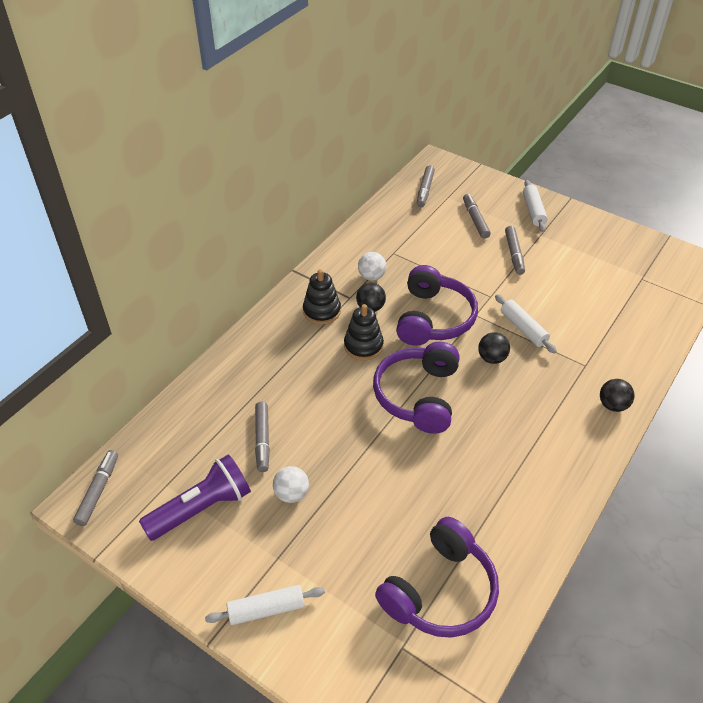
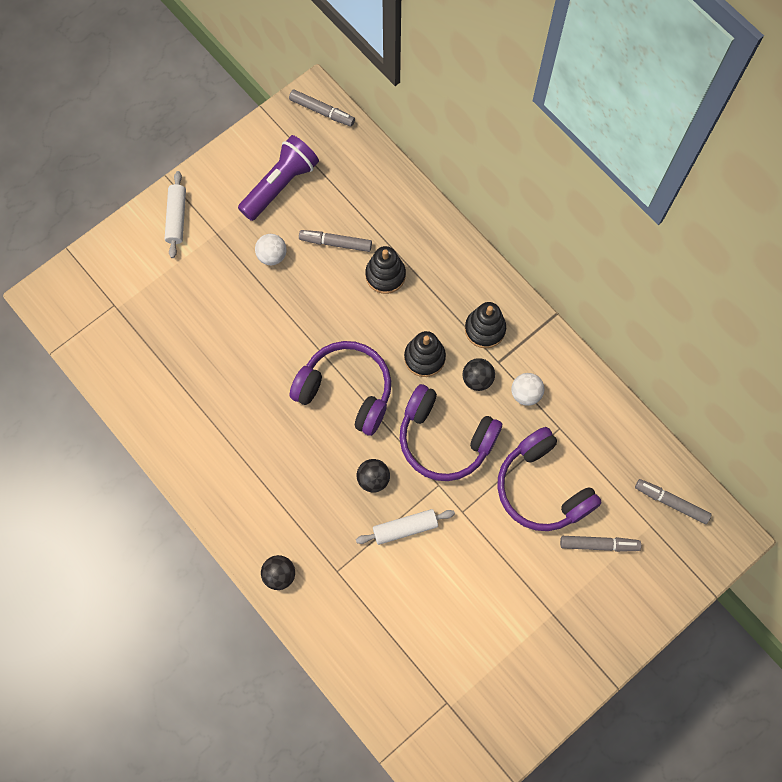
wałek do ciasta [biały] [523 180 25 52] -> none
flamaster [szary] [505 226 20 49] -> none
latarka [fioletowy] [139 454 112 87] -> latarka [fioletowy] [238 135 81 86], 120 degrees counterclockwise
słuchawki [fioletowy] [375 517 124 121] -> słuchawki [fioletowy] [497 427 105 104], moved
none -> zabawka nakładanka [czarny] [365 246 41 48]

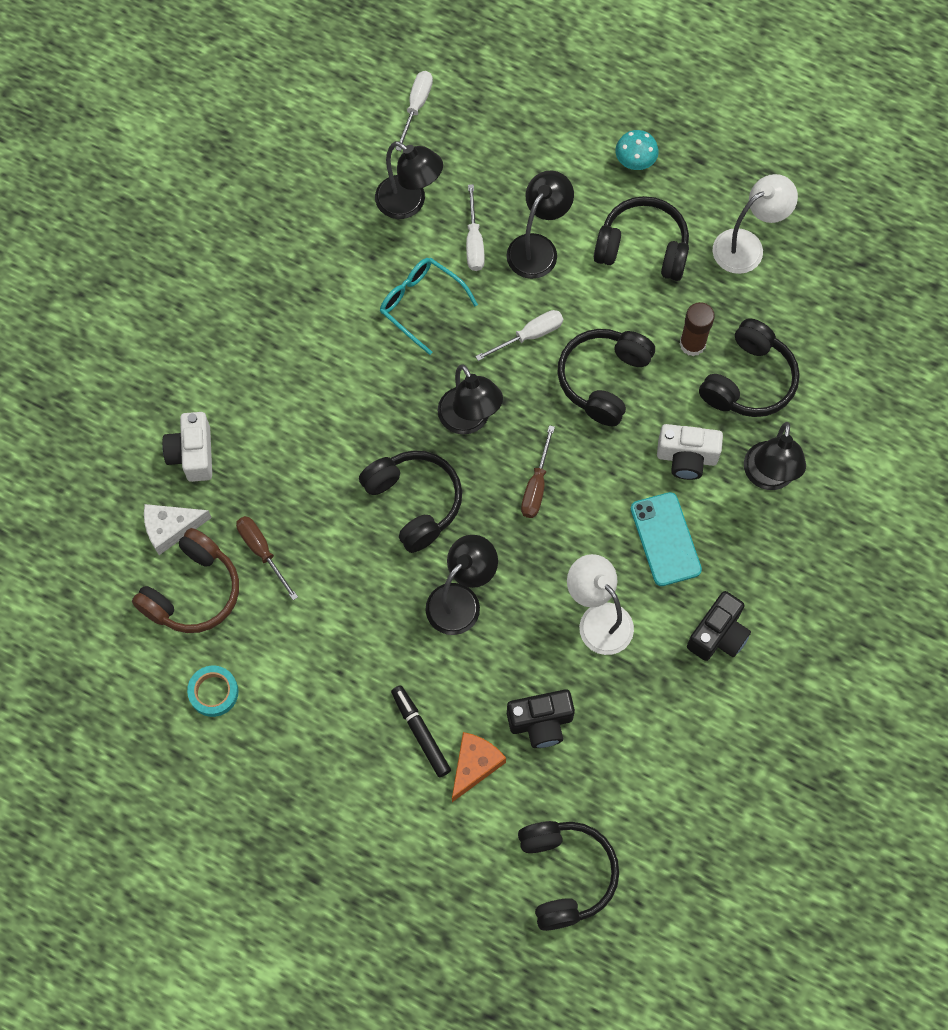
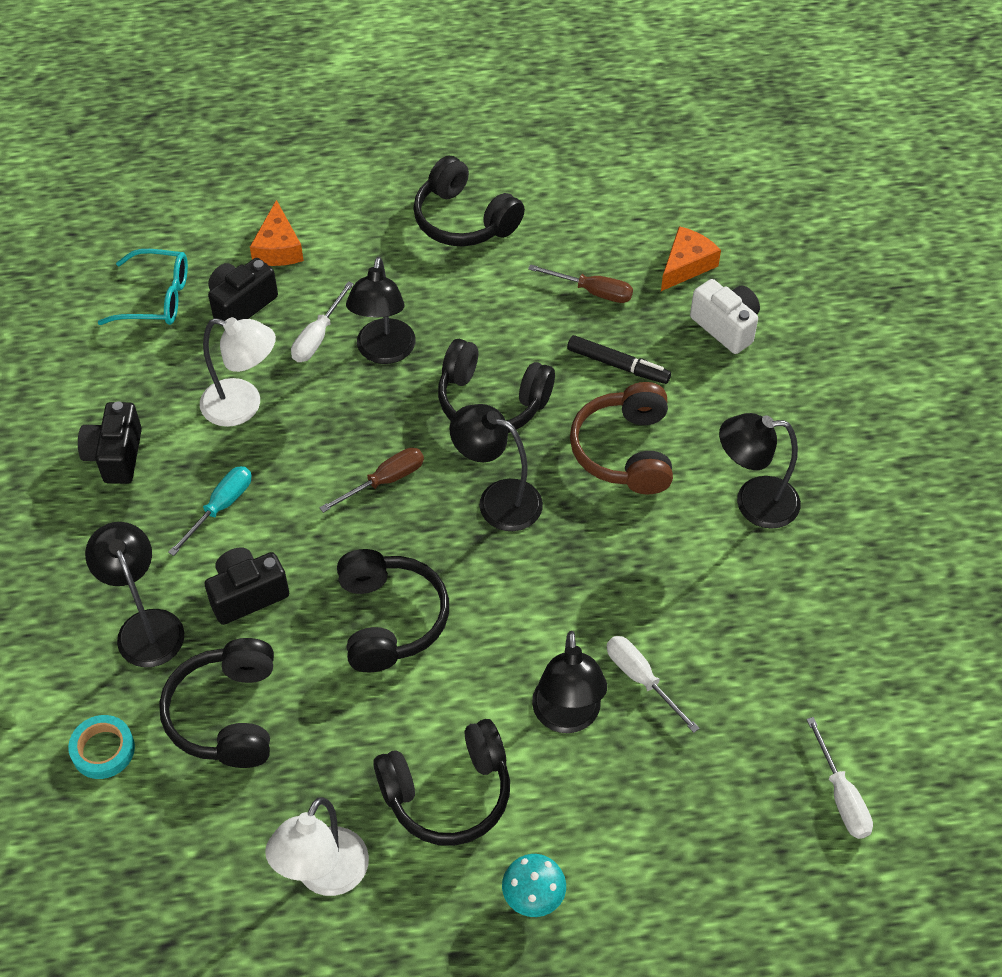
lampka [czarny] [375 141 68 78] -> lampka [czarny] [719 413 82 116], moved
okulary [turkusowy] [380 258 98 97] -> okulary [turkusowy] [98 249 90 76], moved
klej w sztyfcie [brązowy] [679 302 36 54] -> none
śrubokręt [biały] [475 310 88 51] -> śrubokręt [biały] [291 281 63 81], moved
aparat fotograficzny [biały] [657 424 66 56] -> aparat fotograficzny [czarny] [204 547 85 78]
śrubokręt [brązowy] [521 425 34 93] -> śrubokręt [brązowy] [319 447 105 66], 75 degrees clockwise
telefon [turkusowy] [631 492 71 94] -> śrubokręt [turkusowy] [168 466 84 90]
ser [biały] [144 504 67 51] -> ser [pomarańczowy] [661 226 60 65]
słuchawki [brązowy] [132 528 107 105] -> słuchawki [brązowy] [570 382 103 113], moved
taśma klejąca [turkusowy] [187 666 51 51] -> taśma klejąca [turkusowy] [68 715 67 64], moved
flamaster [czarny] [391 685 60 92] -> flamaster [czarny] [567 335 104 49], moved
słuchawki [czarny] [518 821 101 110] -> słuchawki [czarny] [413 156 112 91], moved

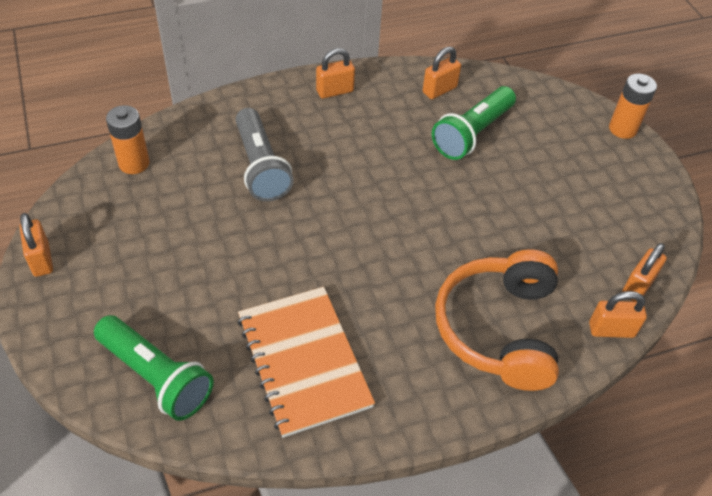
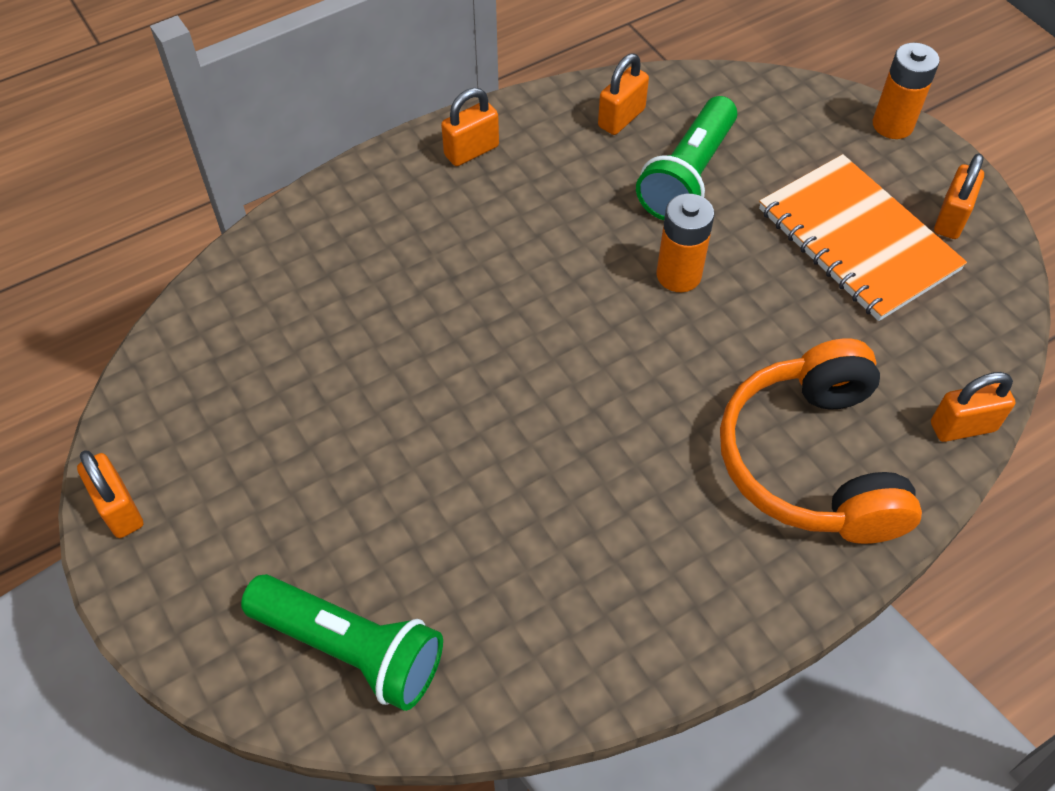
bateria [pomarańczowy] [106 105 44 69] -> bateria [pomarańczowy] [657 194 57 98], moved
latarka [szary] [236 108 58 93] -> none
kłódka [pomarańczowy] [622 243 45 59] -> kłódka [pomarańczowy] [934 153 50 86], moved
zeszyt [pomarańczowy] [238 287 137 151] -> zeszyt [pomarańczowy] [759 154 208 167], moved

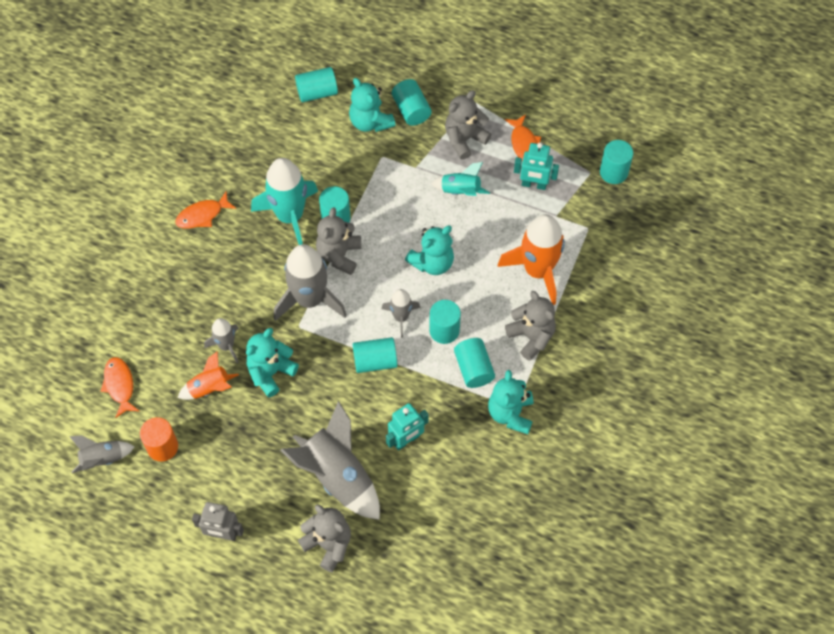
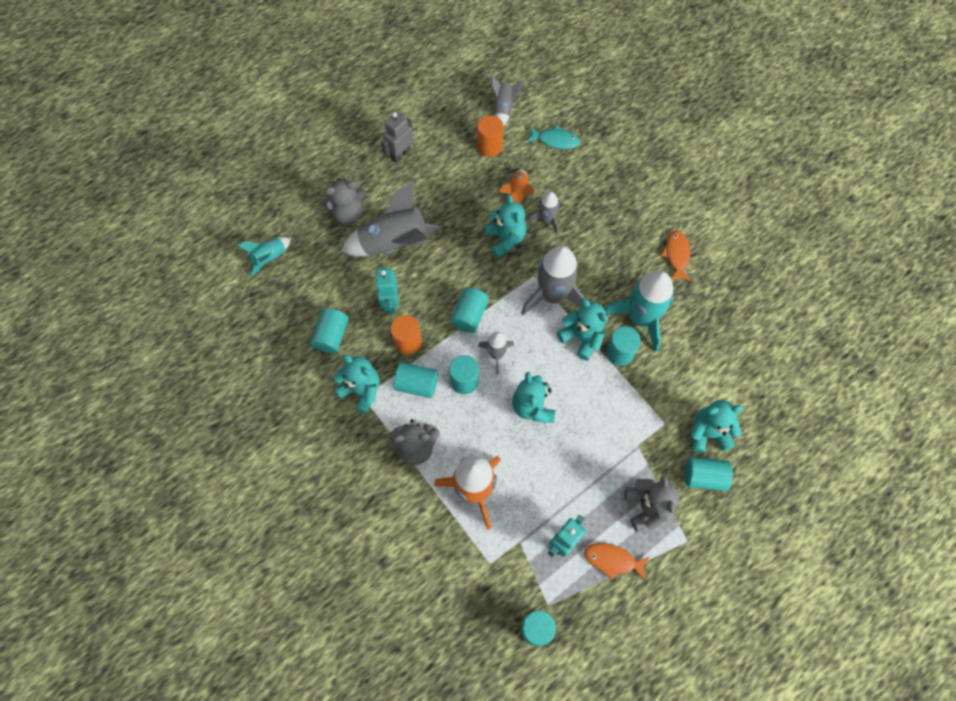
walec [turkusowy] [295 67 43 35] -> walec [turkusowy] [310 308 38 45], moved
rakieta [turkusowy] [431 162 59 34] -> rakieta [turkusowy] [237 237 54 40], moved
miś [szary] [316 207 45 68] -> miś [turkusowy] [557 298 51 62]
ryba [pomarańczowy] [100 357 39 61] -> ryba [turkusowy] [526 125 54 24]
none -> walec [pomarańczowy] [391 315 31 40]

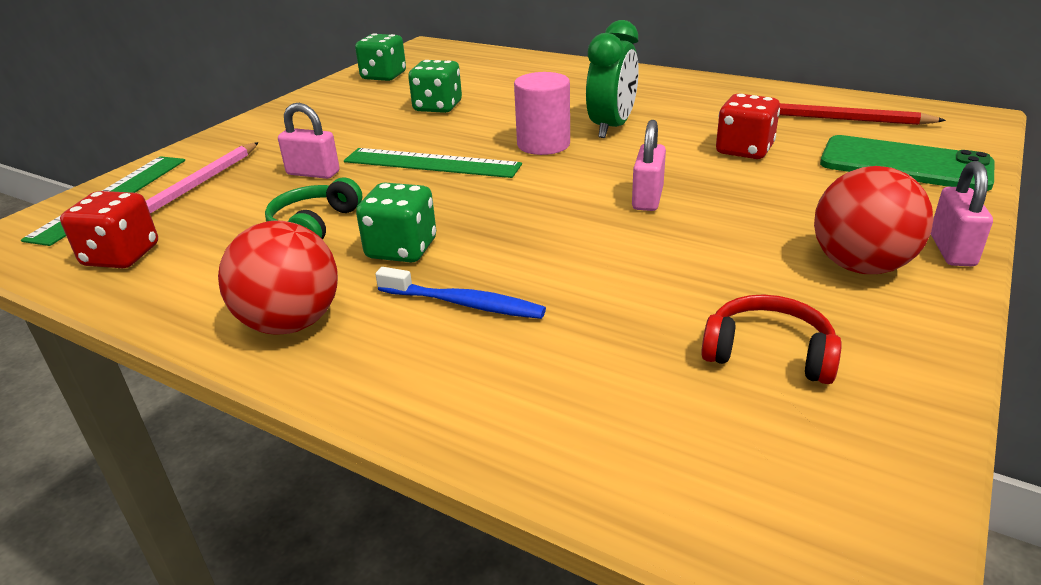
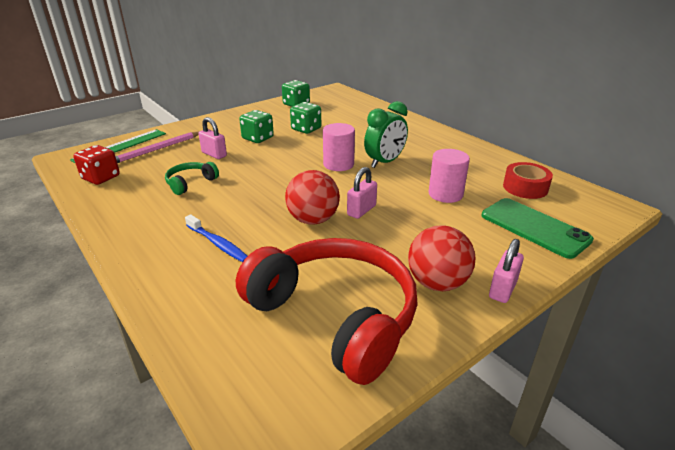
kostka do gry [czerwony] [716 94 64 65] -> walec [różowy] [429 149 41 54]
ołówek [czerwony] [779 103 167 22] -> taśma klejąca [czerwony] [503 162 50 37]
linijka [zielony] [344 148 178 30] -> none
kostka do gry [zielony] [356 182 80 80] -> kostka do gry [zielony] [239 110 35 33], moved
piłka [czerwony] [218 220 120 115] -> piłka [czerwony] [285 170 55 55], moved
słuchawki [czerwony] [701 294 141 90] -> słuchawki [czerwony] [236 238 182 147], x2.31

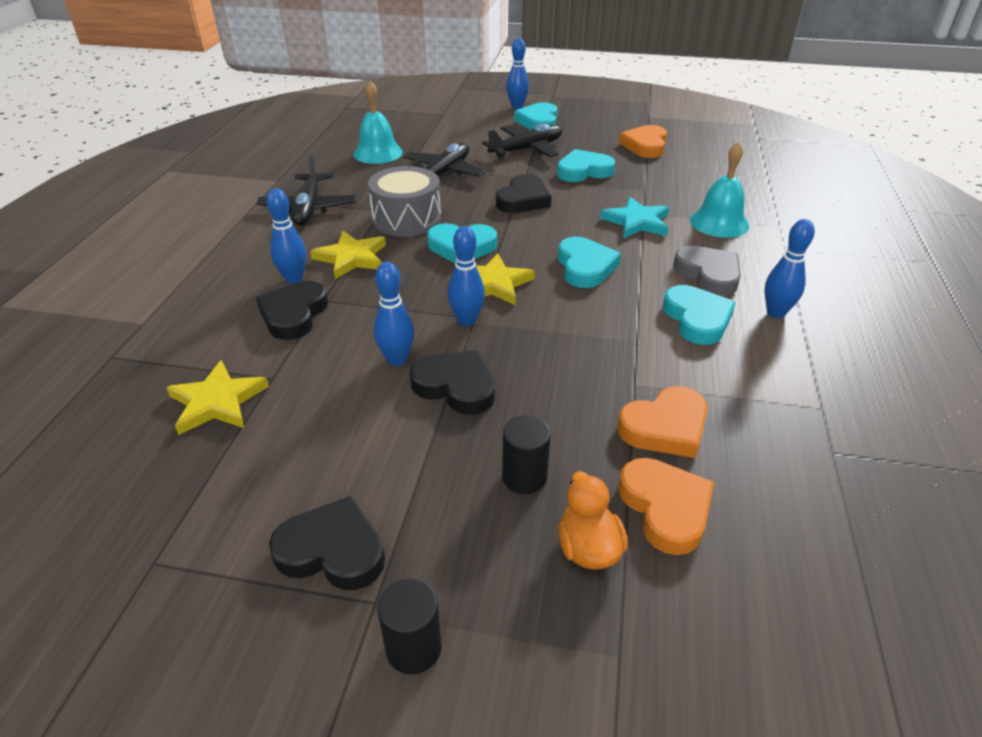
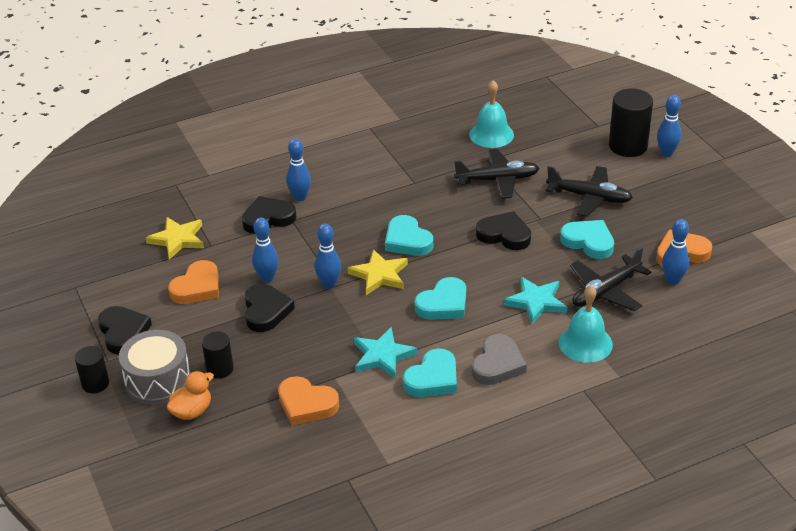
serce [turkusowy] [514 102 44 28] -> none
samolot [czarny] [256 154 101 72] -> samolot [czarny] [570 247 81 64], moved
bęben [szary] [368 166 73 71] -> bęben [szary] [119 330 71 74], moved
serce [czarny] [496 174 56 39] -> serce [czarny] [476 211 55 39], 150 degrees counterclockwise
kręgiel [niebieski] [764 219 51 99] -> kręgiel [niebieski] [662 219 28 66], moved
gwiazda [żółty] [310 231 76 48] -> none
serce [pomarańczowy] [618 458 96 97] -> serce [pomarańczowy] [168 260 51 44], moved
none -> walec [czarny] [609 88 44 69]
none -> gwiazda [turkusowy] [354 327 63 51]

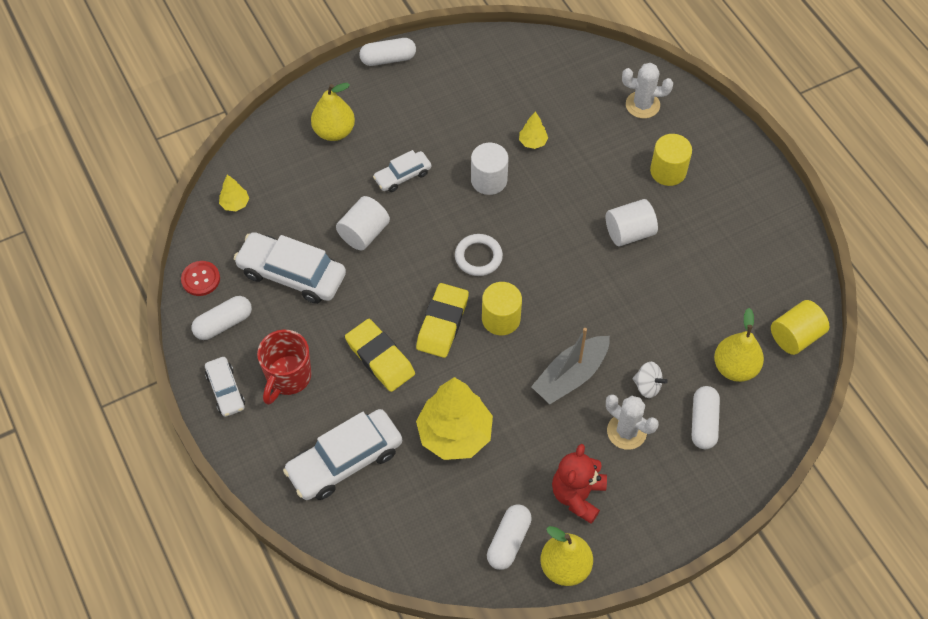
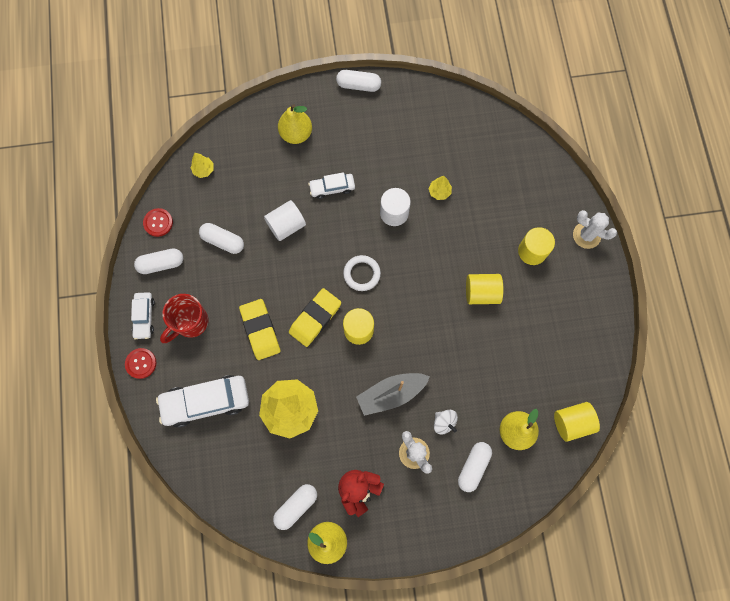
kaktus [biały] [622 63 51 55] -> kaktus [biały] [573 210 44 39], moved
walec [biały] [606 199 52 47] -> walec [żółty] [466 274 37 30]
samochód [biały] [233 232 113 72] -> kapsułka [biały] [199 223 45 31]
none -> guzik [czerwony] [125 348 31 31]

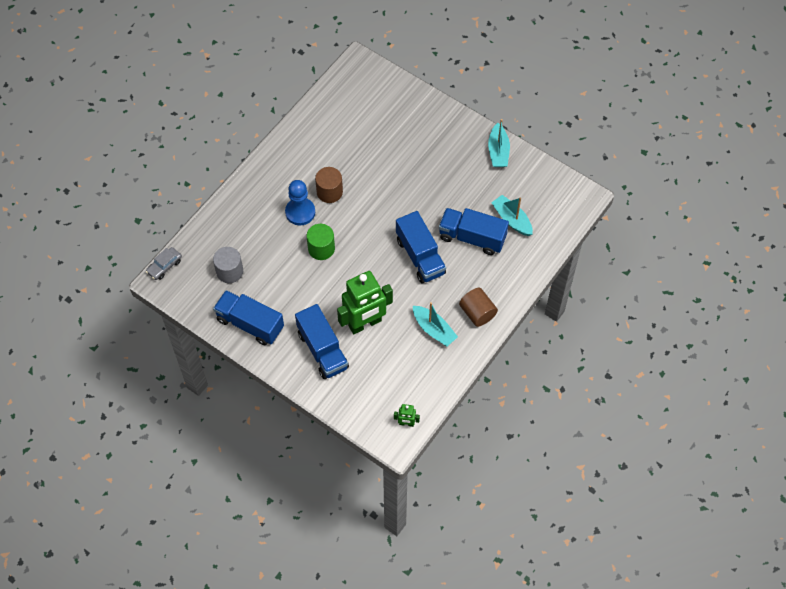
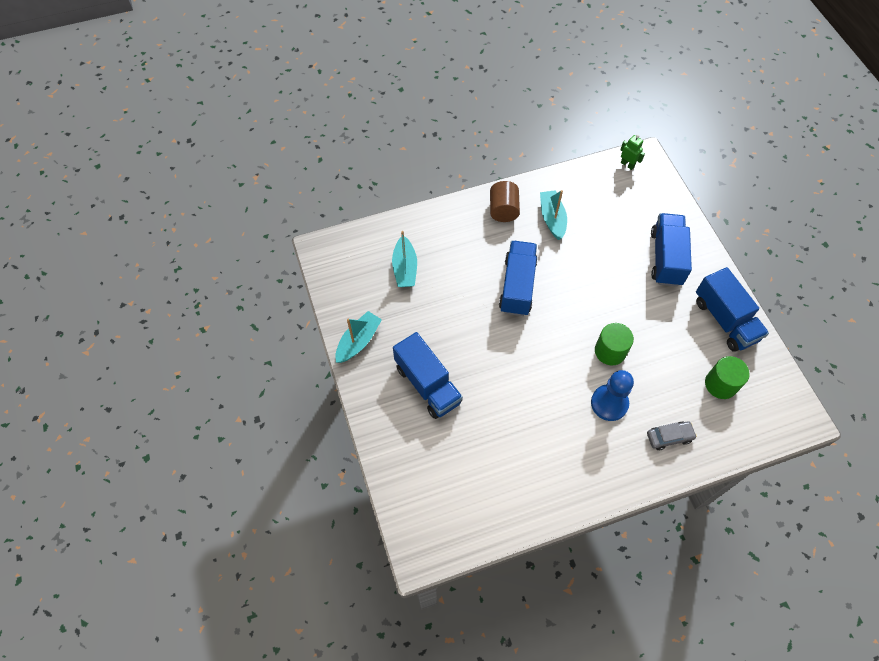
walec [brązowy] [315 167 28 36] -> none
ciężarówka [niebieski] [439 208 70 47] -> ciężarówka [niebieski] [393 332 70 87], moved
samochód [szary] [146 247 36 33] -> samochód [szary] [647 421 50 29], moved
walec [szary] [213 247 30 36] -> walec [zielony] [705 356 45 43]
robot [zielony] [337 271 56 63] -> none

